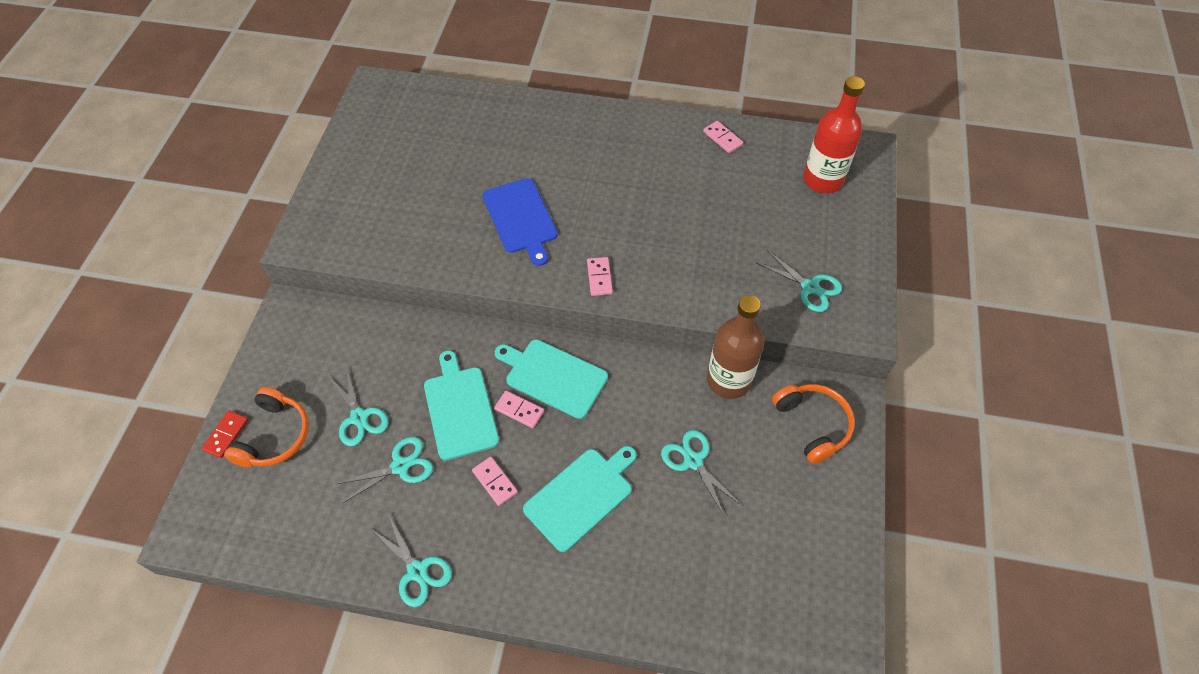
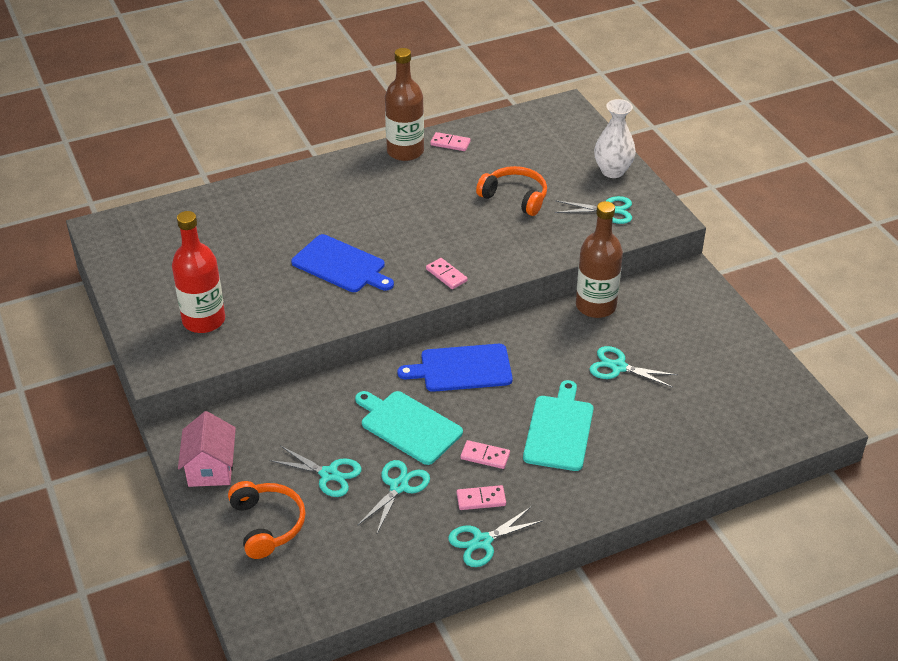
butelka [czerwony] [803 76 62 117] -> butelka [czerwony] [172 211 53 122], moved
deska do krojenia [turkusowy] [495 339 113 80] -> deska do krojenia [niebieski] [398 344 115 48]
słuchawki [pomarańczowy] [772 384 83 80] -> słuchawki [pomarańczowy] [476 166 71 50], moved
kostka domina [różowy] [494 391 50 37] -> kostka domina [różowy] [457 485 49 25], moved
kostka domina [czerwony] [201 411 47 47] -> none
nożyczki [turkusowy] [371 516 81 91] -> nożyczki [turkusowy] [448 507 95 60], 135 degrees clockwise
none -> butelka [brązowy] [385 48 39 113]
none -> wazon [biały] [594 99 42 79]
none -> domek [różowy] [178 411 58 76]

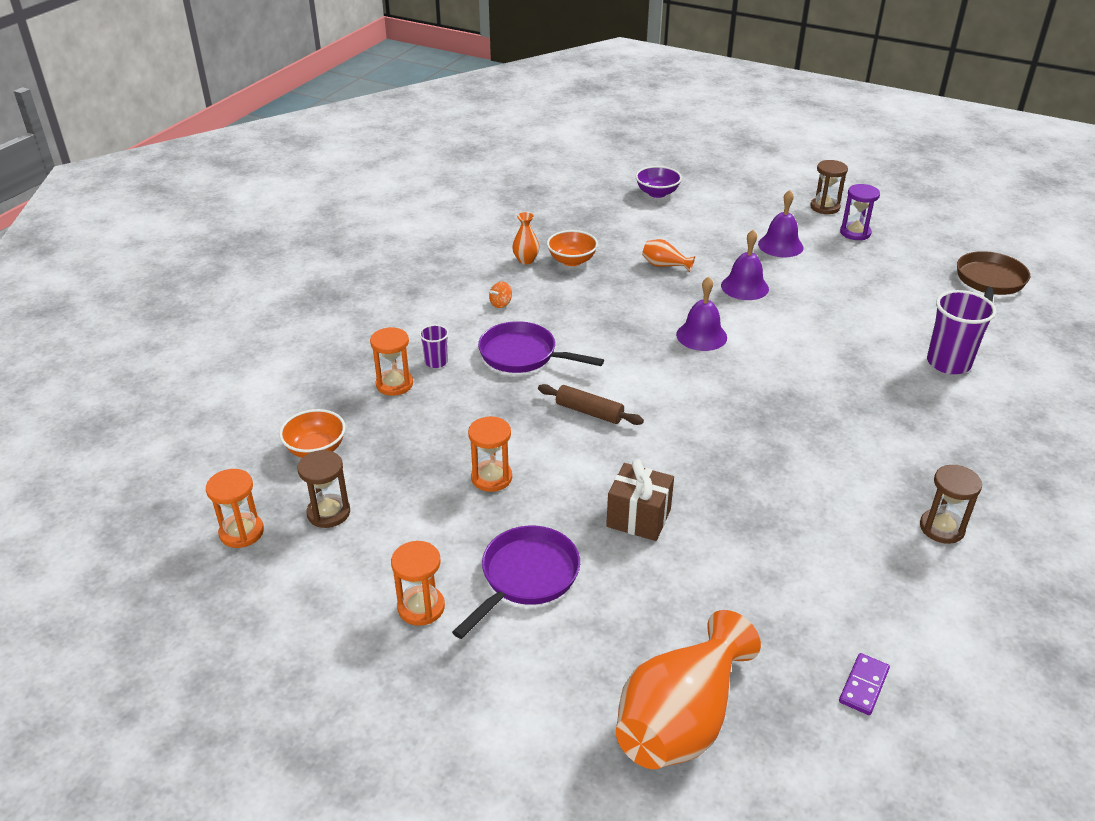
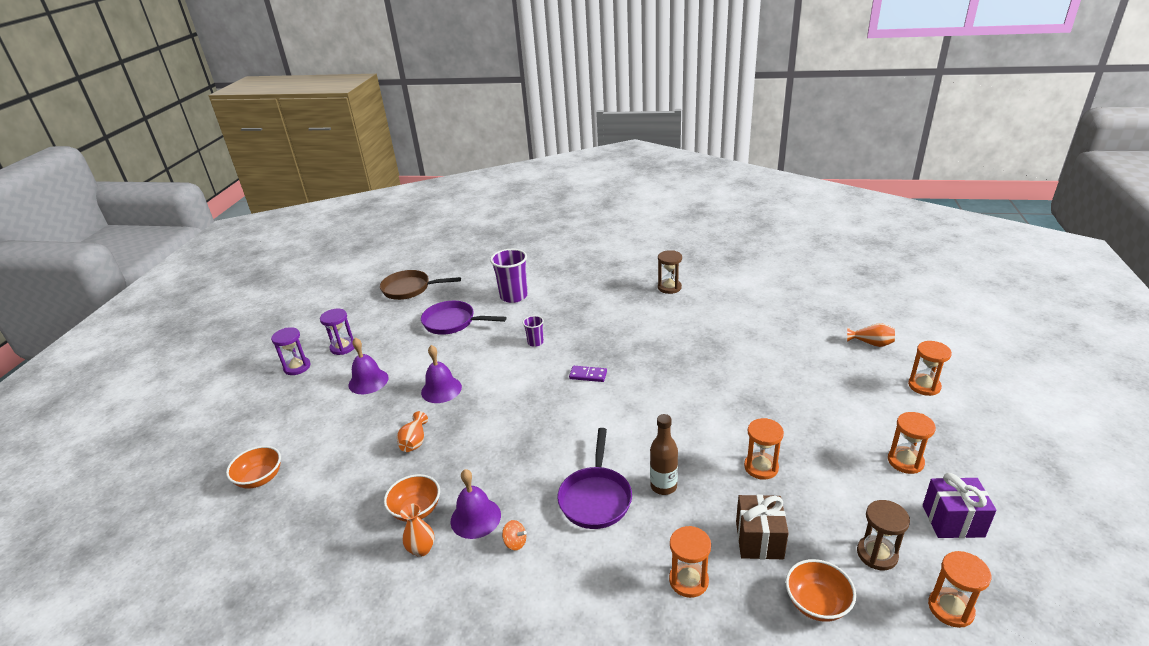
klepsydra [brązowy] [810 160 38 54] -> klepsydra [fioletowy] [271 327 40 48]
miska [fioletowy] [635 166 47 32] -> miska [pomarańczowy] [226 446 55 43]
dzwonek [fioletowy] [676 276 51 75] -> dzwonek [fioletowy] [451 469 50 70], moved
szklanka [fioletowy] [419 325 30 43] -> szklanka [fioletowy] [523 315 21 32], moved
wałek do ciasta [brązowy] [538 384 106 41] -> none
prezent [brązowy] [606 459 68 82] -> prezent [brązowy] [736 495 53 64], moved
patelnia [fioletowy] [452 526 128 113] -> patelnia [fioletowy] [421 301 86 34], moved
wazon [pomarańczowy] [616 610 145 159] -> wazon [pomarańczowy] [847 323 48 24], x0.45
kostka domina [fioletowy] [839 653 51 62] -> kostka domina [fioletowy] [569 366 38 16], moved
none -> klepsydra [pomarańczowy] [908 341 44 55]
none -> butelka [brązowy] [650 414 28 81]
none -> prezent [fioletowy] [923 473 74 65]

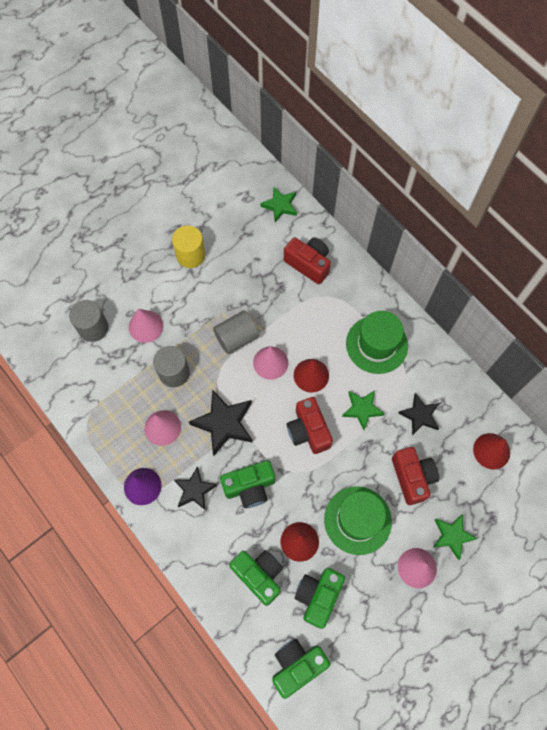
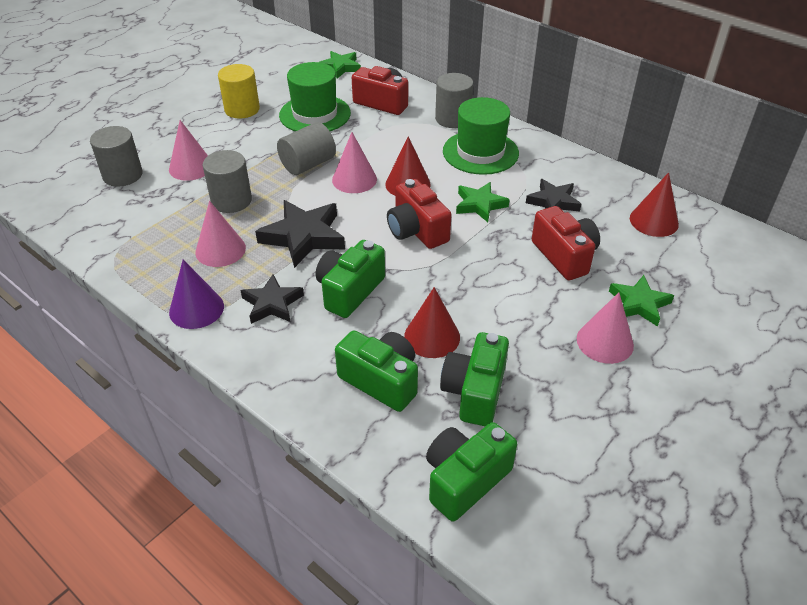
aparat fotograficzny [zielony] [220 460 55 48] -> aparat fotograficzny [zielony] [316 240 69 78], 150 degrees clockwise
kapelusz [zielony] [324 486 68 69] -> kapelusz [zielony] [279 62 72 69], moved
none -> walec [szary] [435 73 38 55]

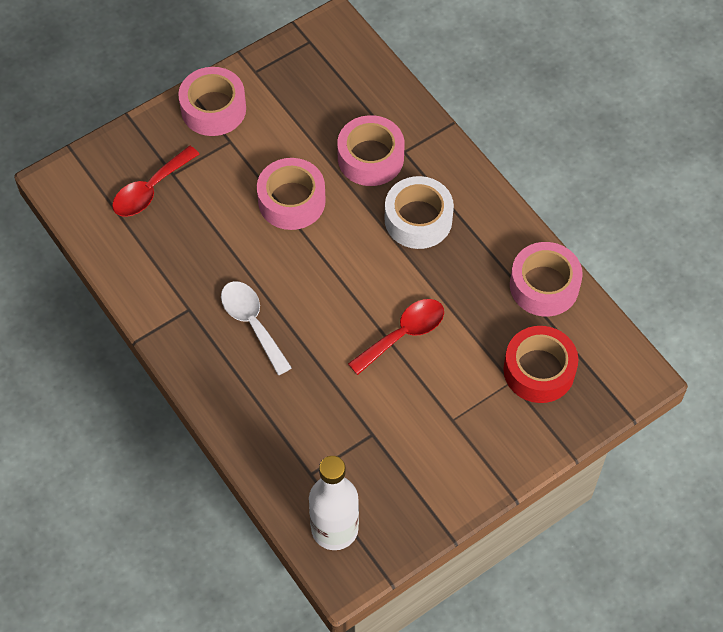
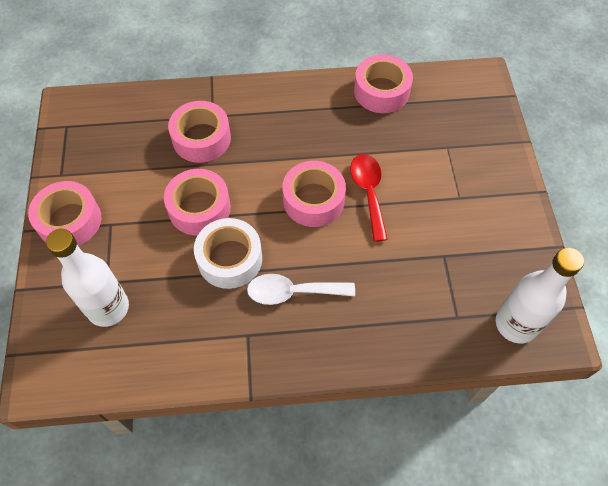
łyżka [czerwony] [112 146 87 71] -> butelka [biały] [46 229 83 98]
taśma klejąca [biały] [385 176 69 73] -> taśma klejąca [biały] [194 218 68 71], moved
taśma klejąca [czerwony] [503 326 75 77] -> none
none -> taśma klejąca [różowy] [282 161 64 66]

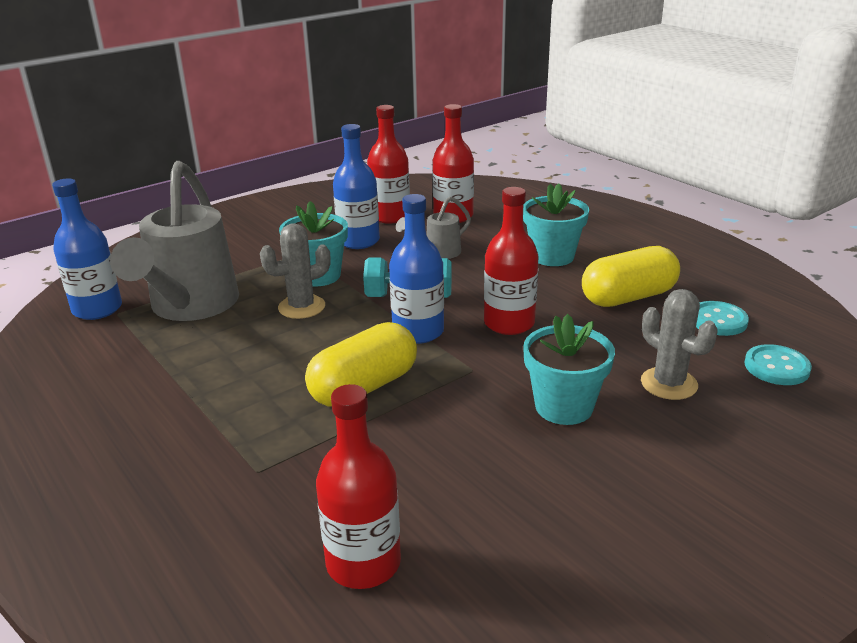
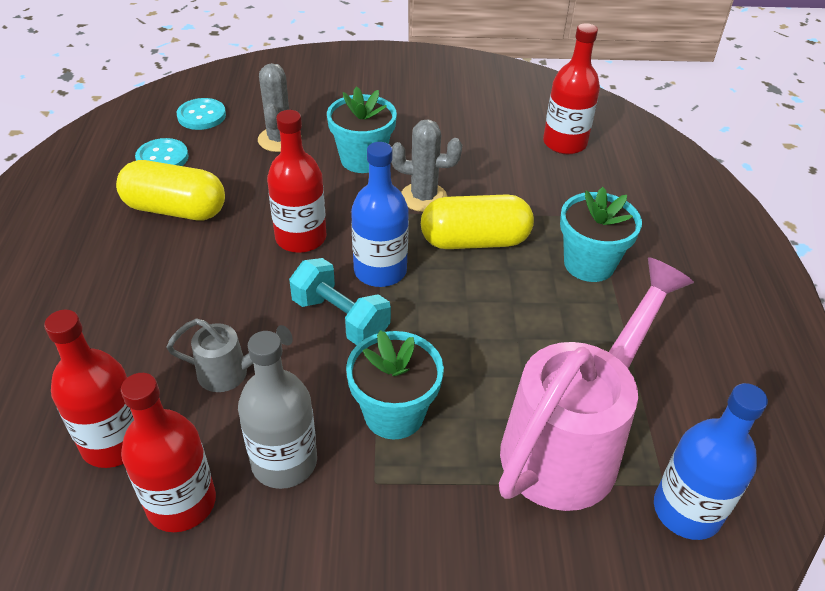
butelka [niebieski] [333 124 47 125] -> butelka [szary] [238 331 79 158]
konewka [szary] [110 161 129 160] -> konewka [różowy] [499 257 195 254]
doniczka [turkusowy] [523 183 66 83] -> doniczka [turkusowy] [560 187 82 95], moved
kaktus [szary] [260 223 71 96] -> kaktus [szary] [391 119 71 93], moved

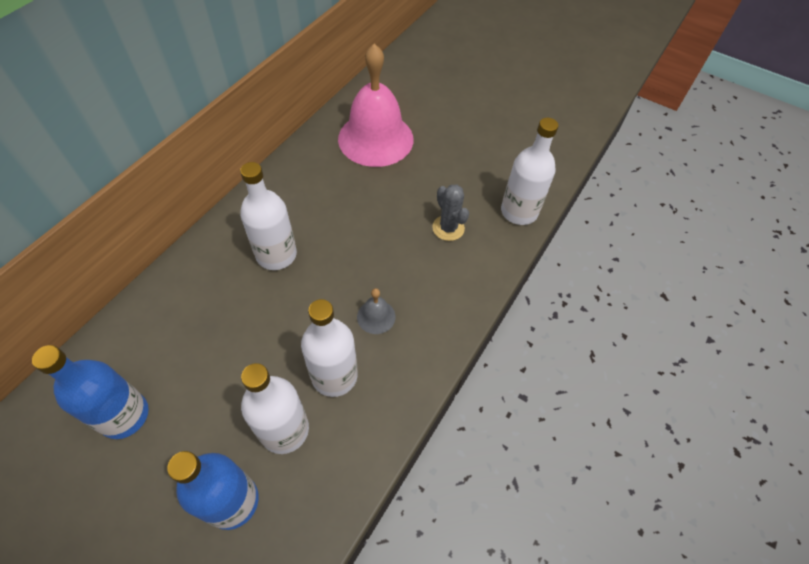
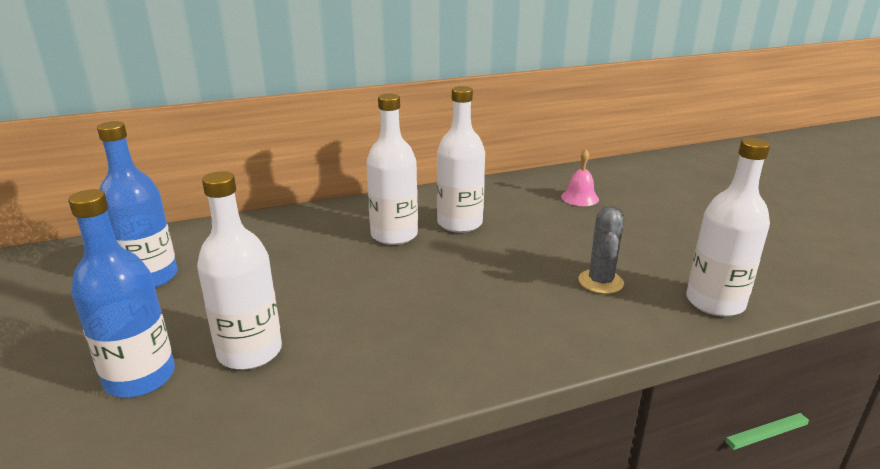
dzwonek [różowy] [338 43 76 124] -> dzwonek [różowy] [561 149 38 57], x0.41
dzwonek [szary] [357 288 38 46] -> none
butelka [biały] [301 299 57 98] -> butelka [biały] [437 86 48 147], moved

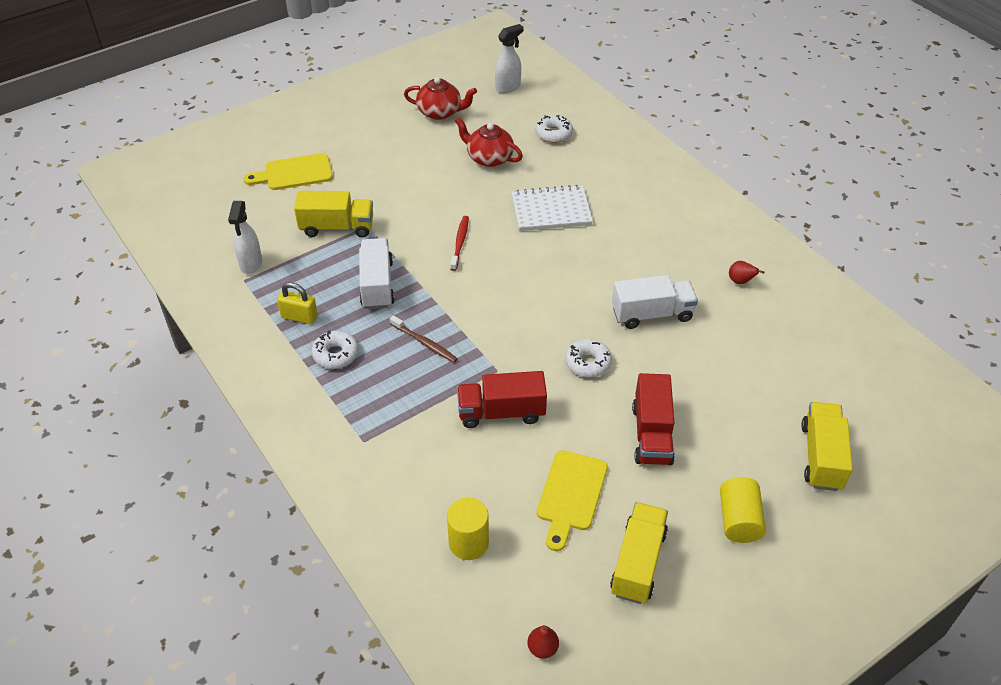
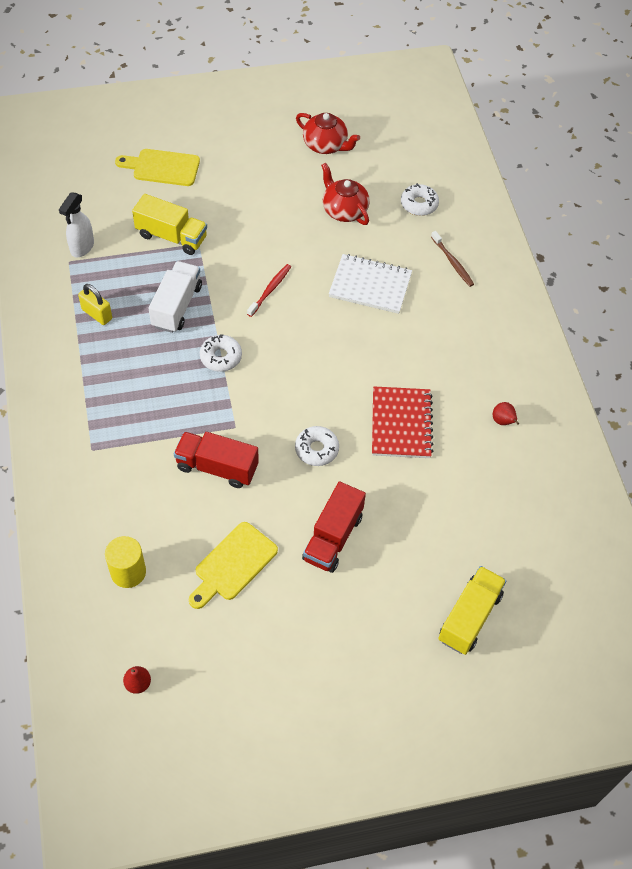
spryskiwacz [biały] [495 24 29 69] -> none
ciężarówka [biały] [612 275 86 54] -> zeszyt [czerwony] [372 386 61 72]
szczoteczka do zębów [brązowy] [390 315 68 48] -> szczoteczka do zębów [brązowy] [431 231 43 56], moved
donut [biały] [312 330 47 39] -> donut [biały] [200 334 42 38], moved
walec [żółty] [720 477 46 66] -> none
ciężarówka [żółty] [610 502 58 102] -> none

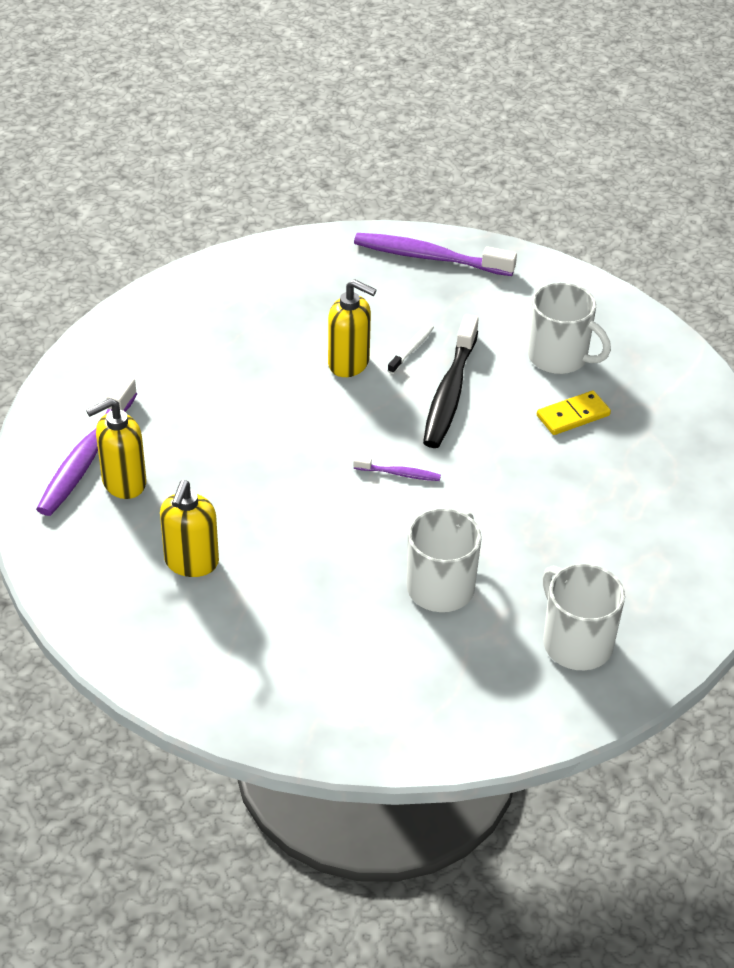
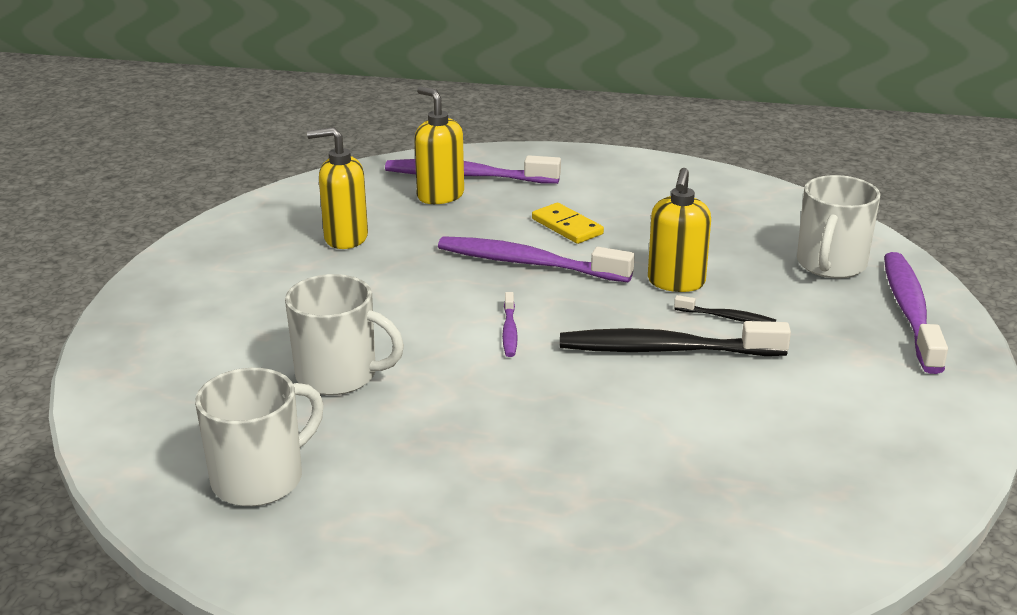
kubek [biały] [528 283 83 91] -> kubek [biały] [797 175 84 103], moved
szczoteczka do zębów [biały] [388 324 46 50] -> szczoteczka do zębów [czarny] [674 295 102 27]
kostka domina [żółty] [537 391 74 44] -> kostka domina [żółty] [532 203 72 41], moved
none -> szczoteczka do zębów [fioletowy] [438 236 197 46]

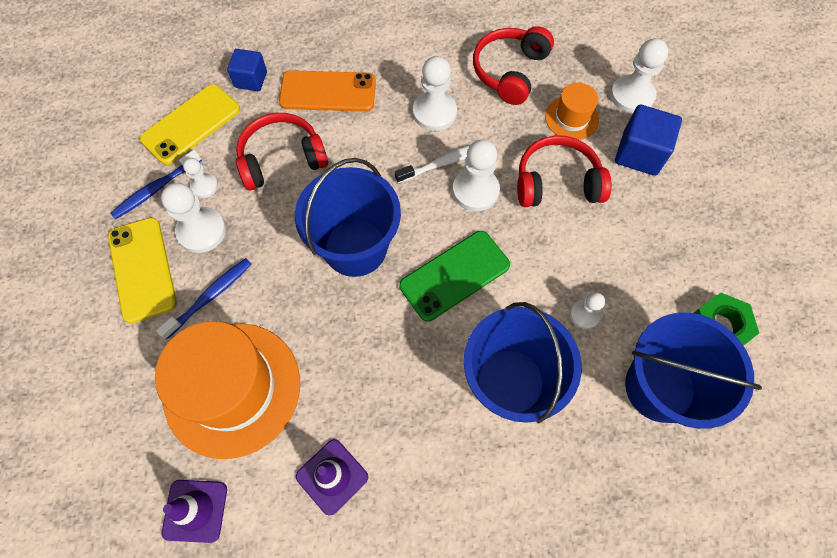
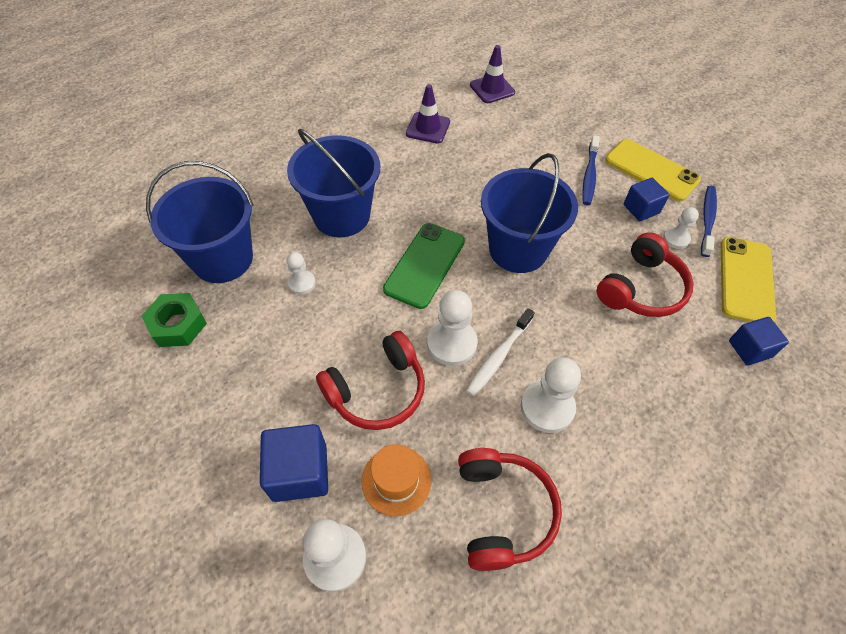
telefon [pomarańczowy] [279 70 97 42] -> none
pionek [biały] [161 183 65 70] -> sześcian [niebieski] [624 178 45 43]
kapelusz [pomarańczowy] [155 321 145 138] -> none

